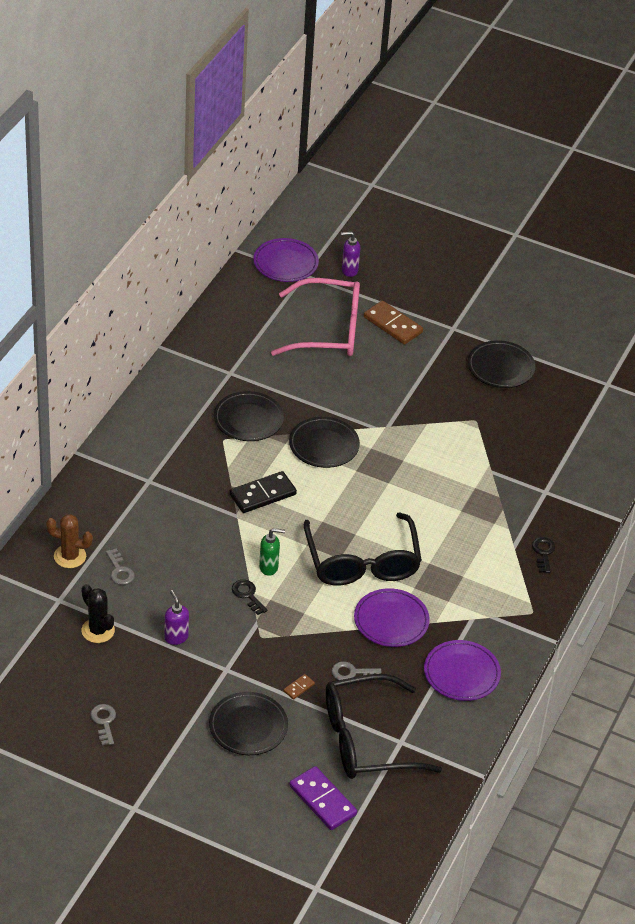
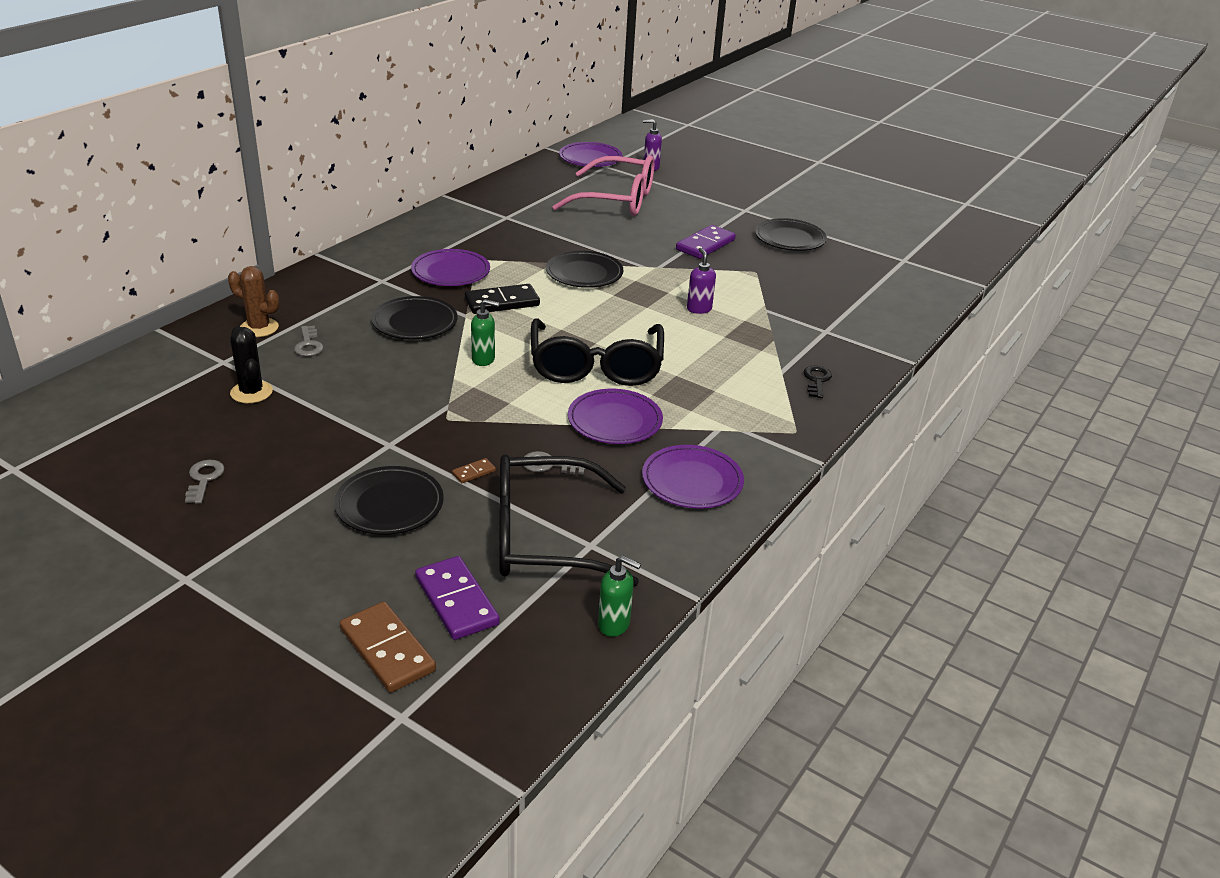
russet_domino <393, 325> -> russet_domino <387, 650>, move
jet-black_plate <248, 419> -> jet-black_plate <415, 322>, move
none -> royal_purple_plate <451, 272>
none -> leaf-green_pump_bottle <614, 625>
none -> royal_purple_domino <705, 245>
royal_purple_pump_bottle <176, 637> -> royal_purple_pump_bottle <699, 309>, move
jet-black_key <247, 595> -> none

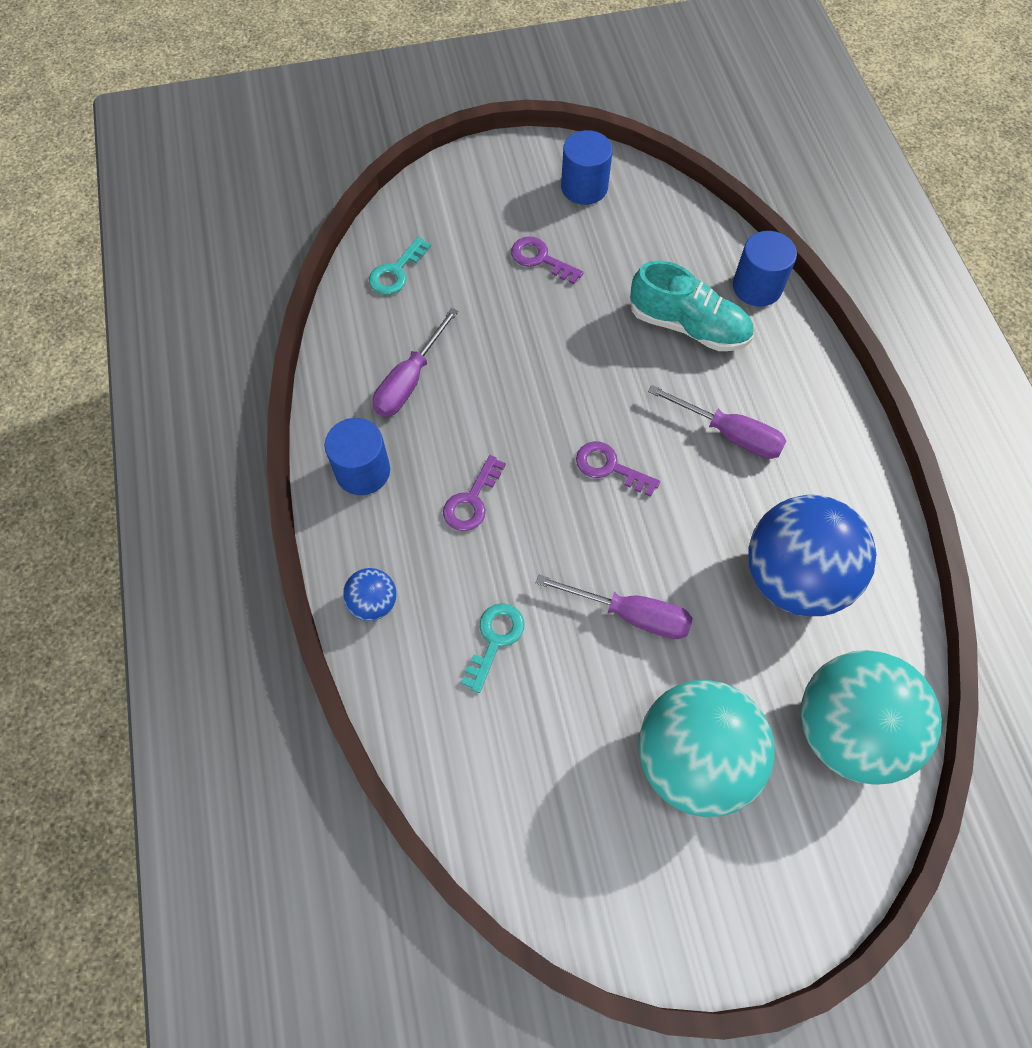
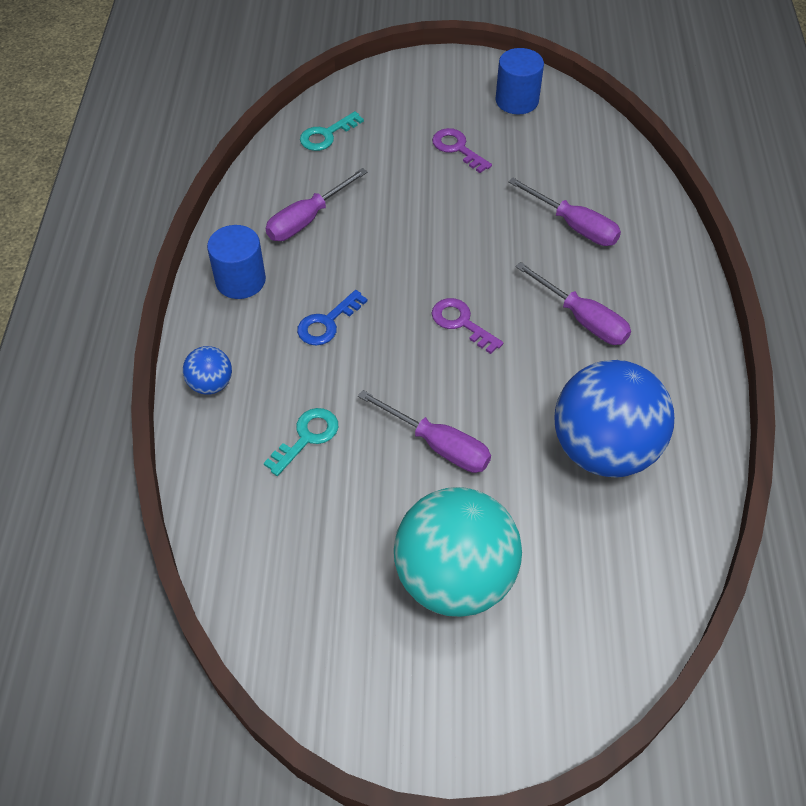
royal_purple_key <471, 500> -> royal_blue_key <327, 323>
turquoise_shoe <688, 326> -> royal_purple_screwdriver <574, 225>
royal_blue_solid_cylinder <757, 287> -> none
turquoise_ball <847, 730> -> none

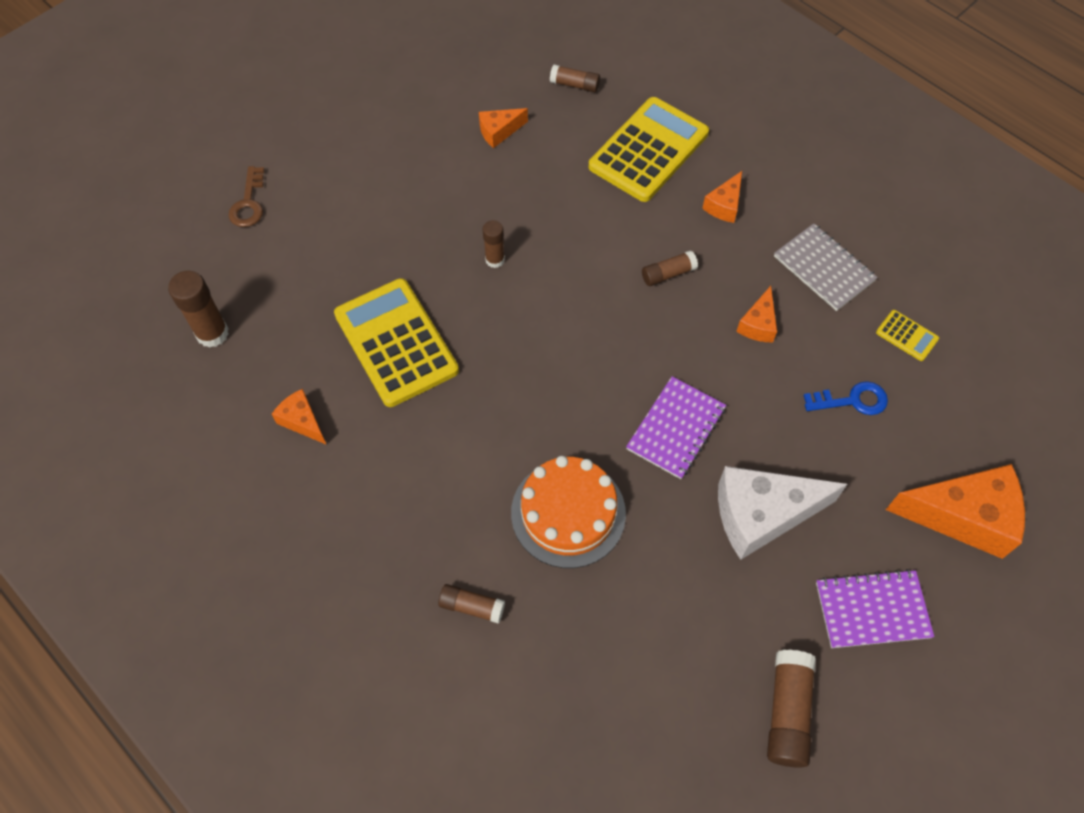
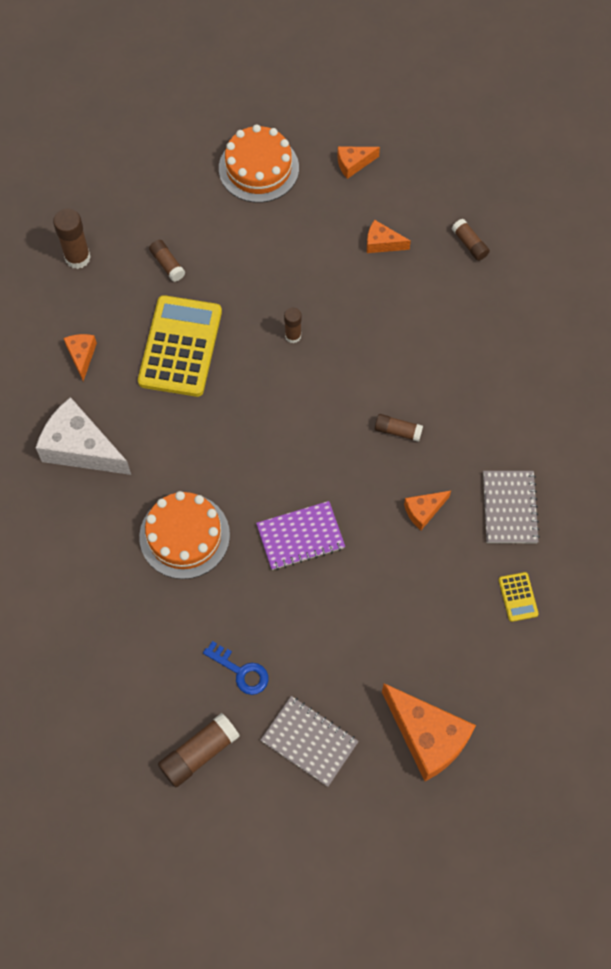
white_cheese_wedge <762, 515> -> white_cheese_wedge <81, 448>, move
russet_stick_of_glue <471, 606> -> russet_stick_of_glue <167, 264>, move
royal_blue_key <852, 400> -> royal_blue_key <241, 671>, move
none -> bright_orange_gateau <258, 168>
royal_purple_notepad <872, 610> -> ash-grey_notepad <309, 741>
bright_orange_cheese_wedge <724, 205> -> bright_orange_cheese_wedge <353, 164>, move
russet_key <248, 203> -> none
yellow_pocket_calculator <648, 150> -> none

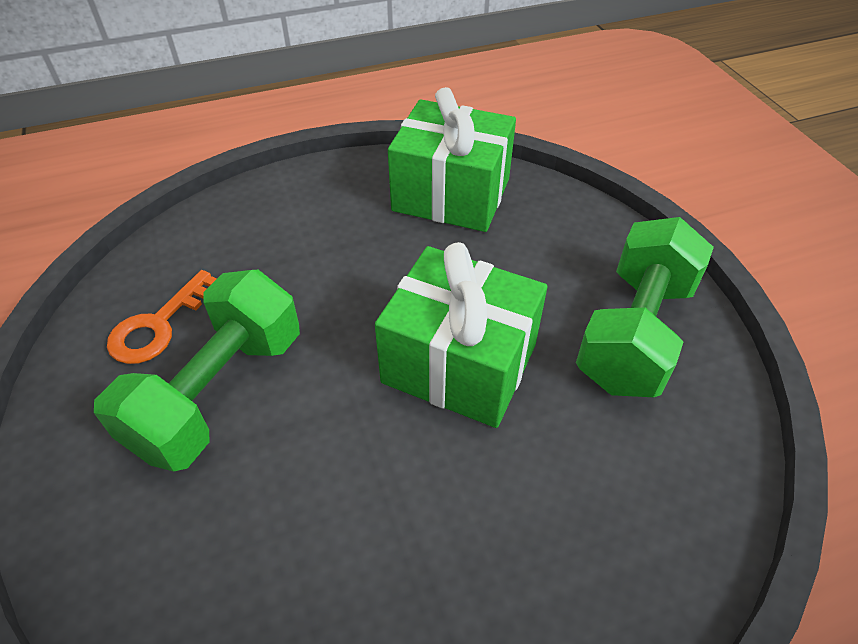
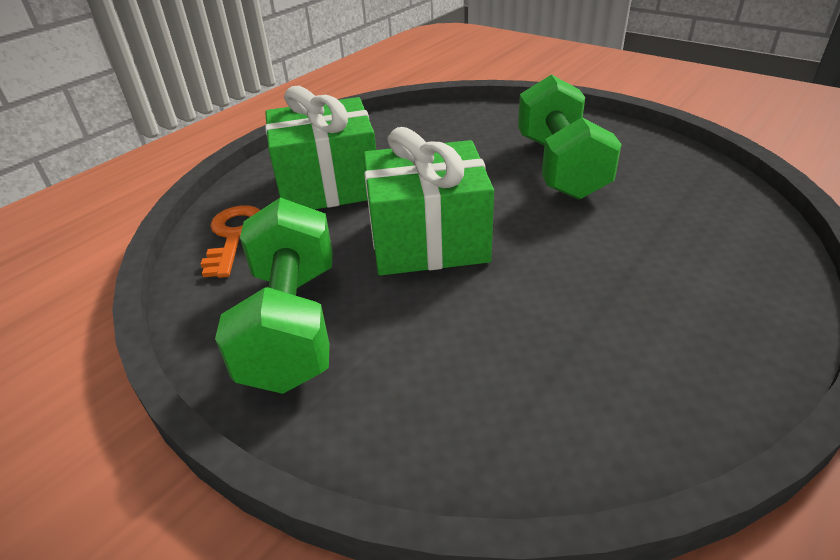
bright_orange_key <159, 325> -> bright_orange_key <233, 236>, move
leaf-green_present <451, 195> -> leaf-green_present <328, 185>, move

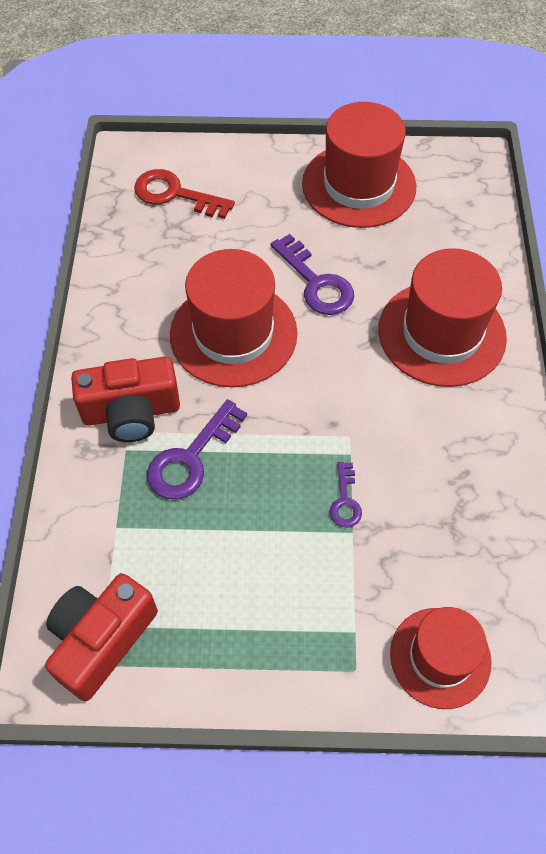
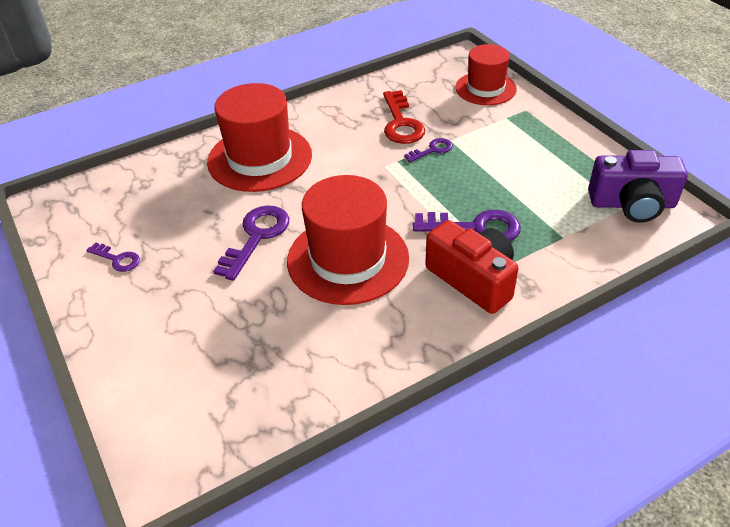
crimson_tall_hat <358, 185> -> royal_purple_key <117, 259>
crimson_key <175, 194> -> crimson_key <401, 123>, move
crimson_camera <101, 639> -> royal_purple_camera <632, 204>

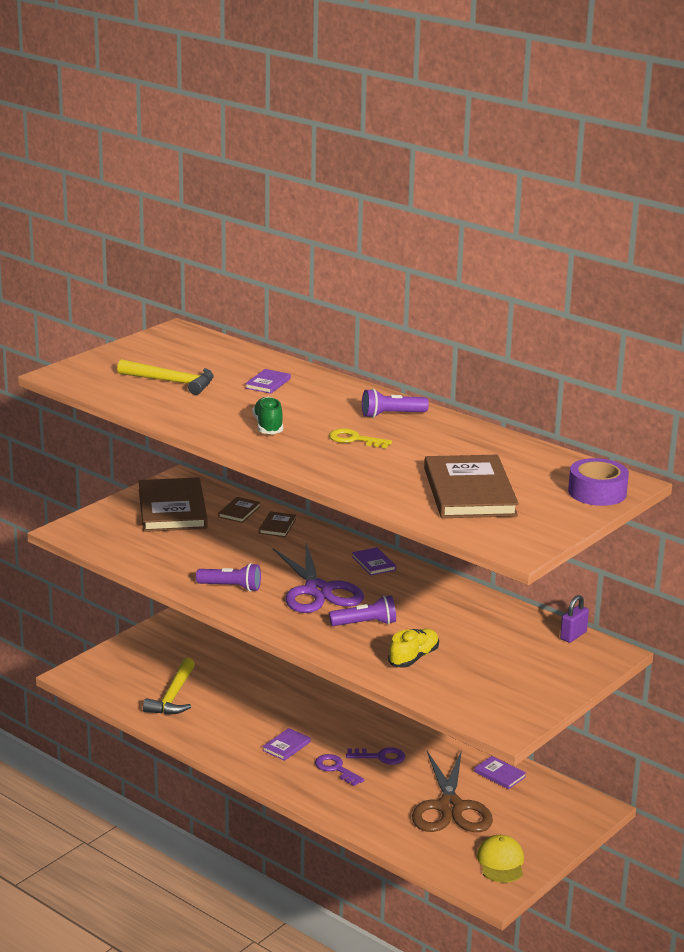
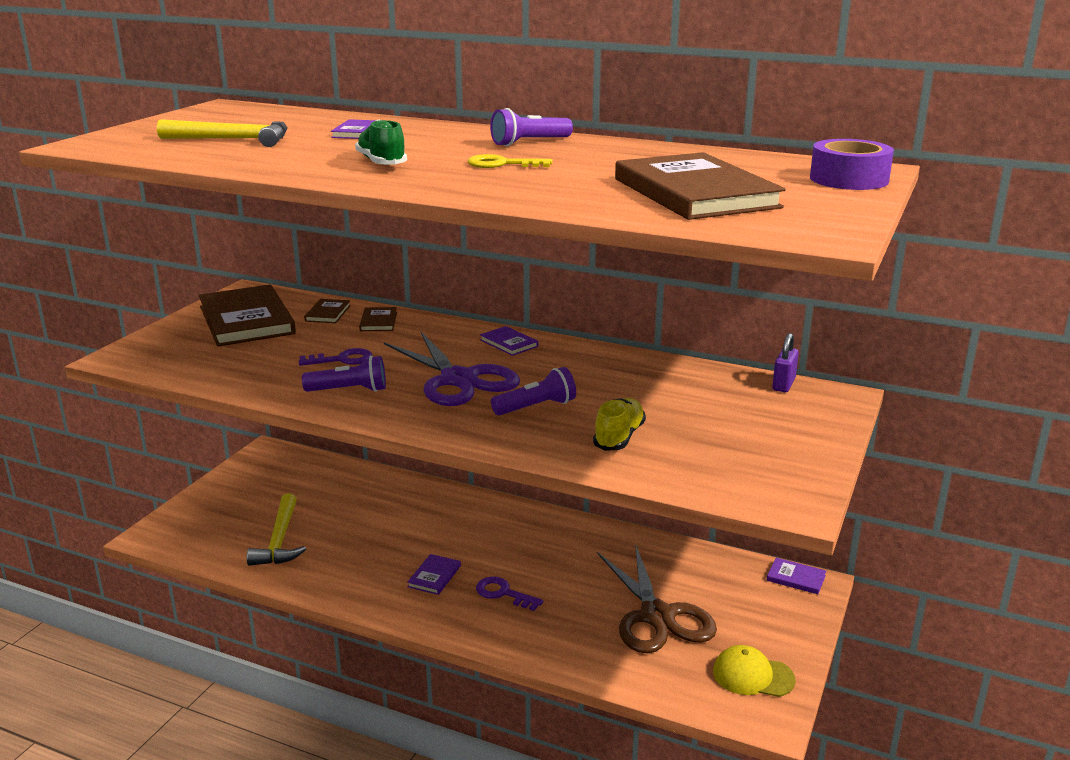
royal_purple_key <380, 757> -> royal_purple_key <341, 359>, move
yellow_baseball_cap <501, 862> -> yellow_baseball_cap <753, 676>, 60 degrees counterclockwise
royal_purple_hardback <500, 774> -> royal_purple_hardback <796, 578>, move

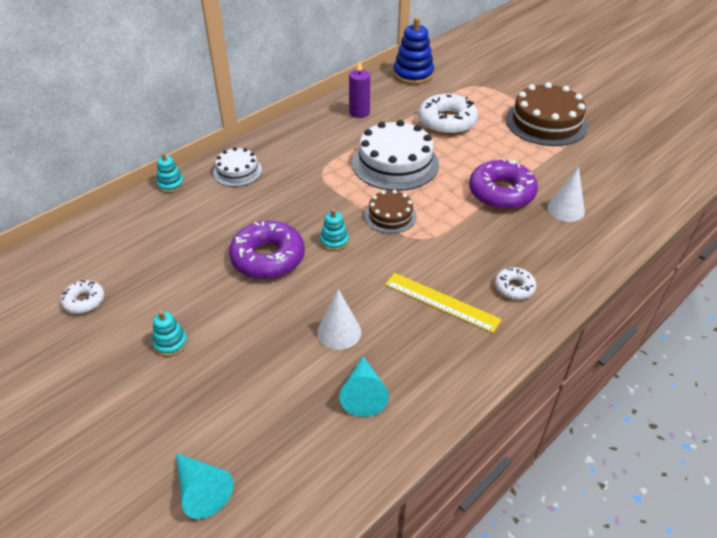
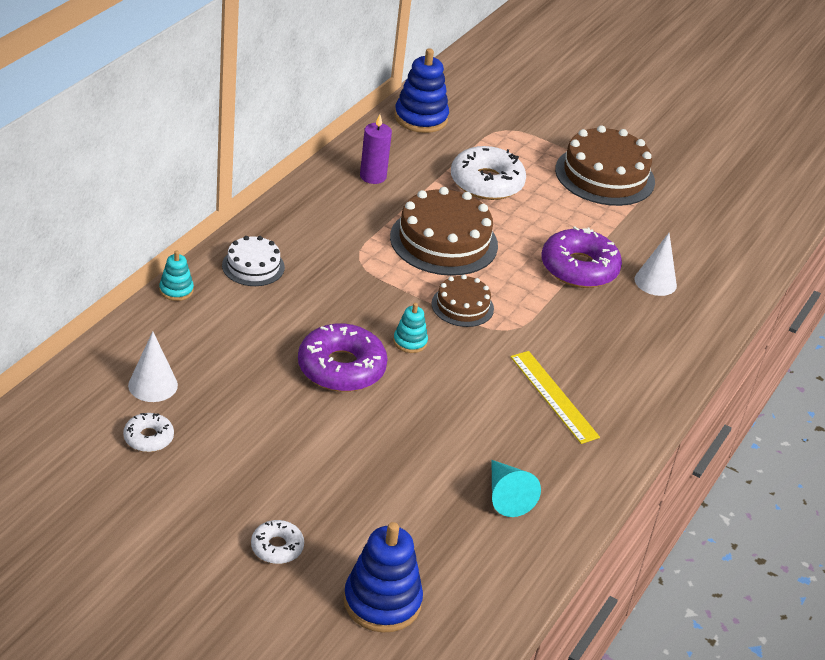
white_solid_cone <339, 332> -> white_solid_cone <153, 385>, move
white_glazed_donut <514, 288> -> white_glazed_donut <277, 547>, move
turquoise_solid_cone <201, 490> -> royal_blue_ring_stacker <382, 602>
white_gateau <395, 163> -> russet_gateau <443, 241>
yellow_measuring_stick <441, 302> -> yellow_measuring_stick <553, 396>, 45 degrees clockwise
turquoise_ring_stacker <170, 343> -> none

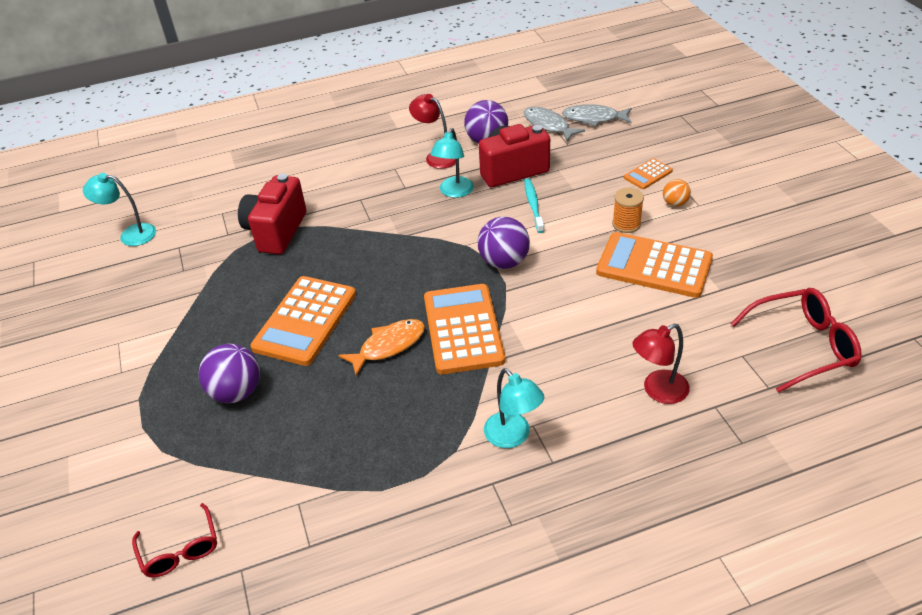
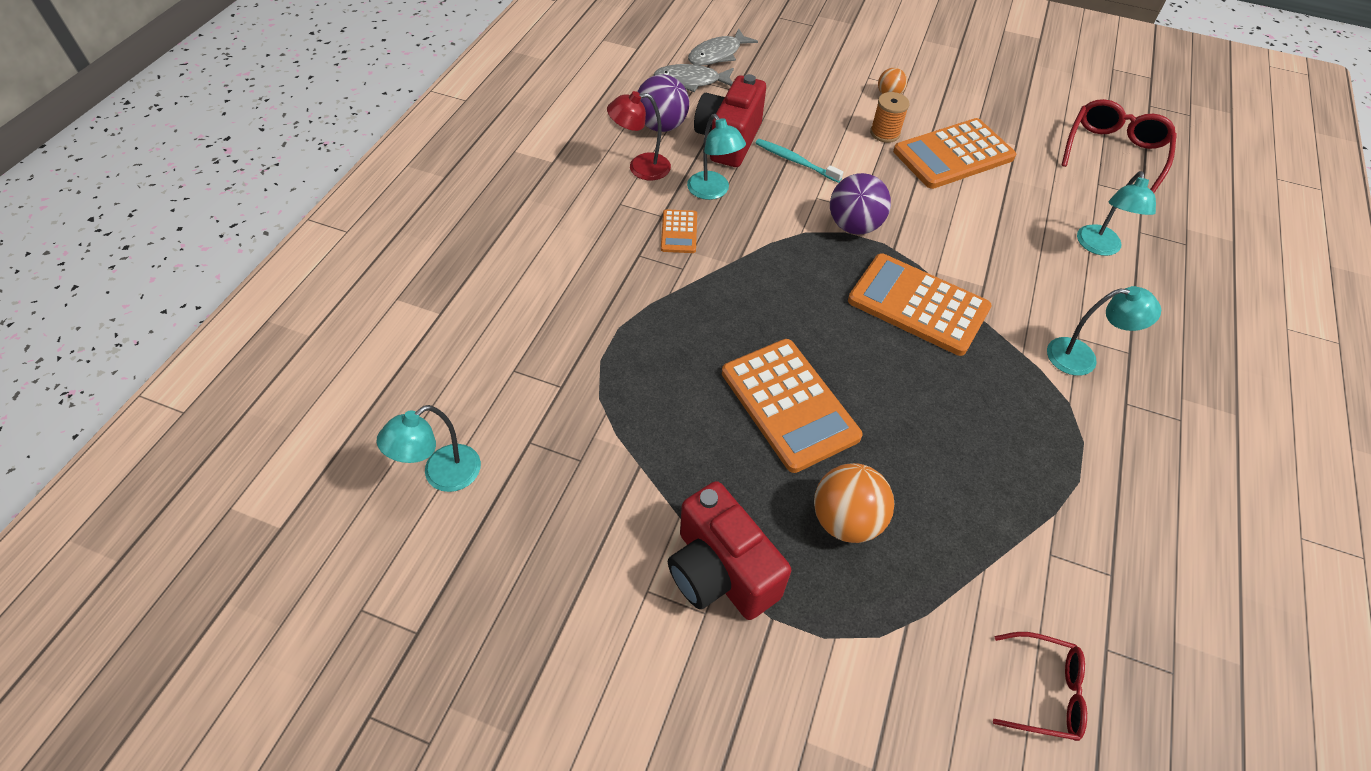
bright_orange_pocket_calculator <648, 174> -> bright_orange_pocket_calculator <679, 232>, move
crimson_camera <276, 231> -> crimson_camera <720, 572>, move
royal_purple_ball <236, 392> -> bright_orange_ball <846, 520>
crimson_desk_lamp <658, 391> -> turquoise_desk_lamp <1099, 247>
bright_orange_toy_fish <388, 346> -> none

